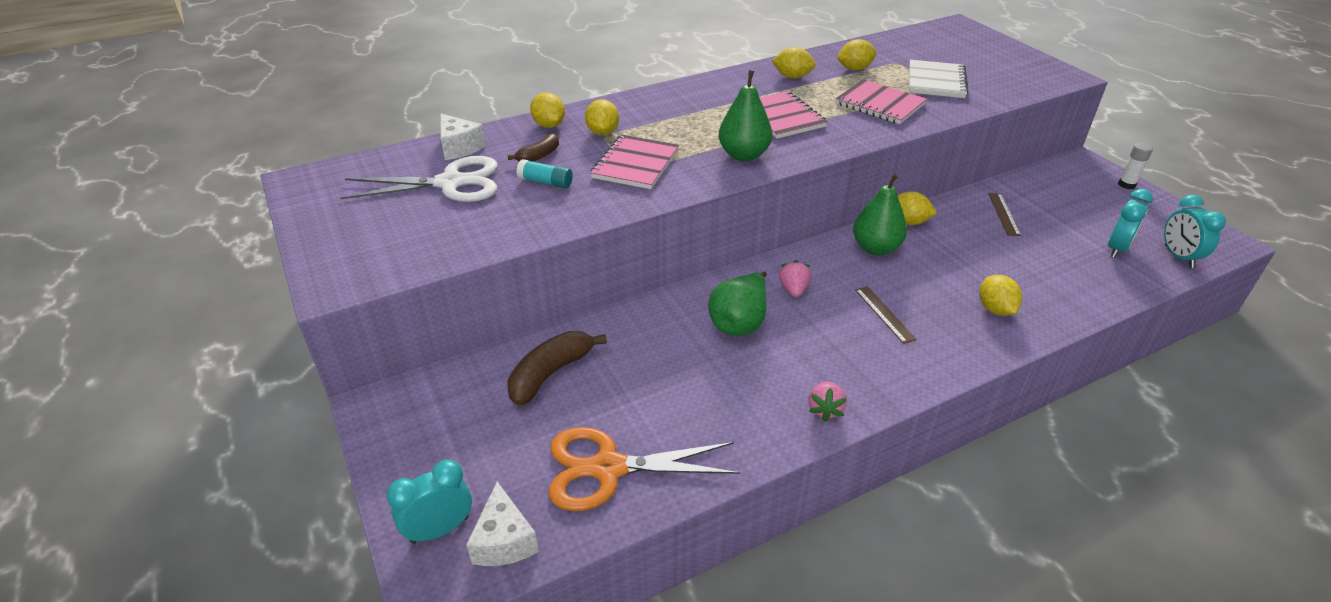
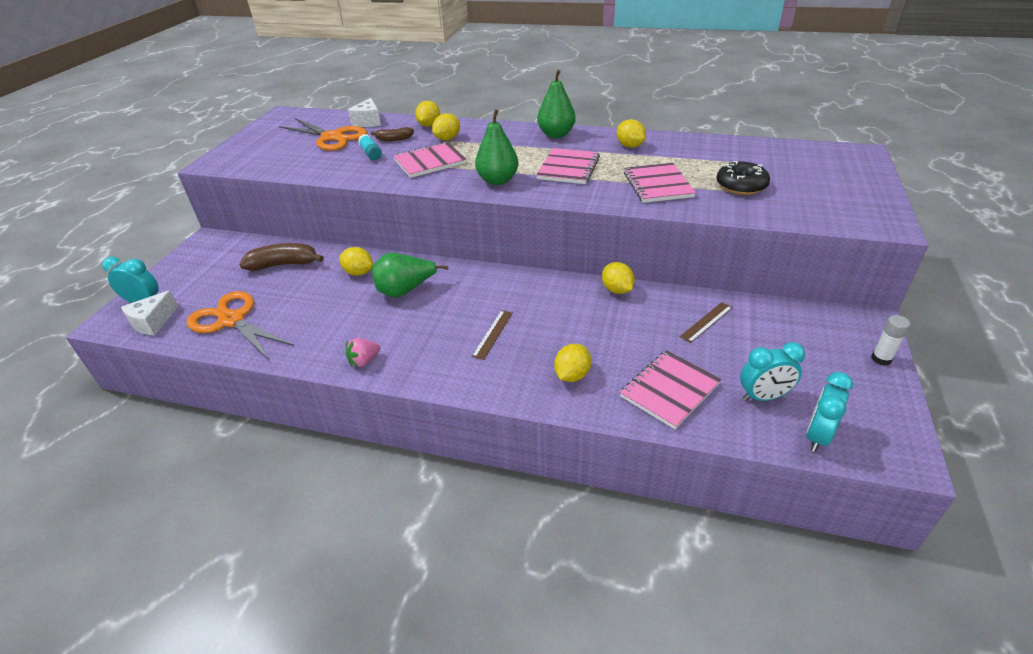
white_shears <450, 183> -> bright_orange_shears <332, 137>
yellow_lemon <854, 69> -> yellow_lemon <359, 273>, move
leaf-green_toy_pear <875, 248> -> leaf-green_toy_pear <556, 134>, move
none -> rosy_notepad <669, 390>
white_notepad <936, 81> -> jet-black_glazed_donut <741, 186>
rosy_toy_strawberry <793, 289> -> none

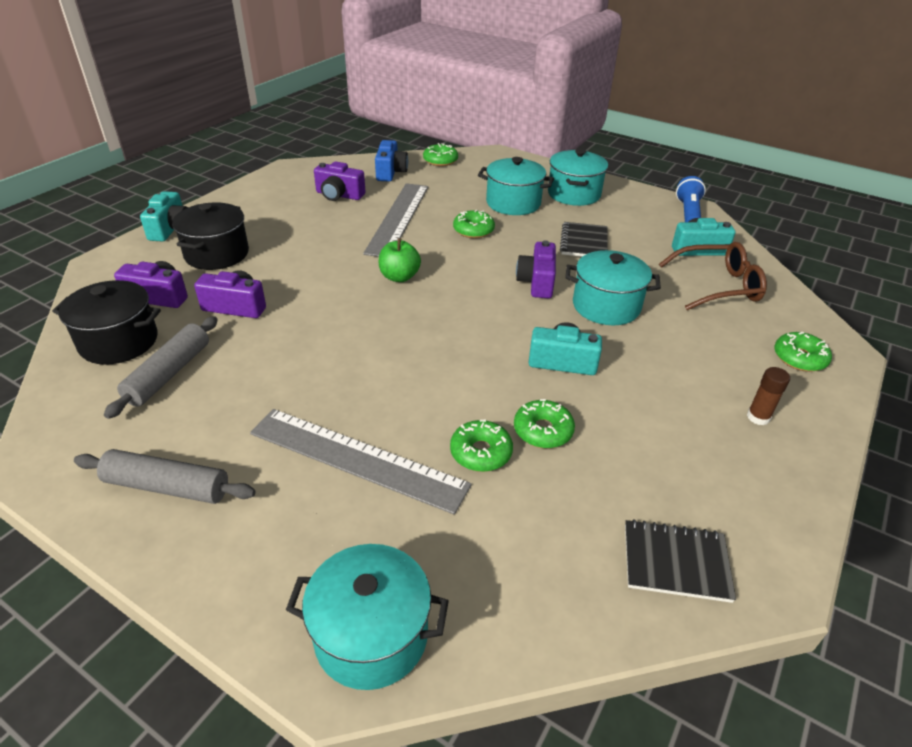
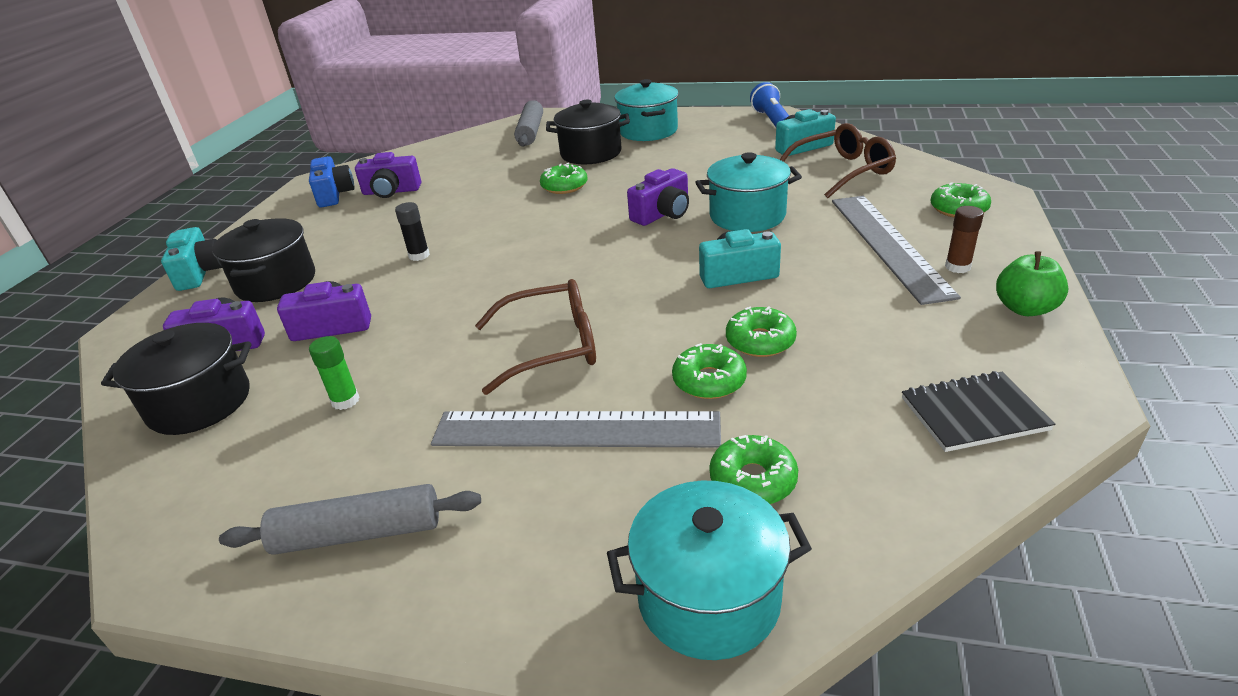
royal_blue_camera <390, 172> -> royal_blue_camera <334, 194>, move
none -> leaf-green_stick_of_glue <345, 401>
none -> jet-black_stick_of_glue <419, 255>
none -> russet_eyeglasses <551, 347>
ash-grey_pastry_roller <169, 373> -> ash-grey_pastry_roller <530, 132>, move
turquoise_pot <513, 203> -> jet-black_pot <591, 153>
royal_purple_camera <537, 282> -> royal_purple_camera <662, 214>, 120 degrees counterclockwise
leaf-green_glazed_donut <440, 161> -> leaf-green_glazed_donut <753, 480>, move
ash-grey_measuring_stick <398, 218> -> ash-grey_measuring_stick <888, 245>, move
leaf-green_apple_fruit <399, 277> -> leaf-green_apple_fruit <1025, 308>, move
jet-black_notepad <584, 242> -> none

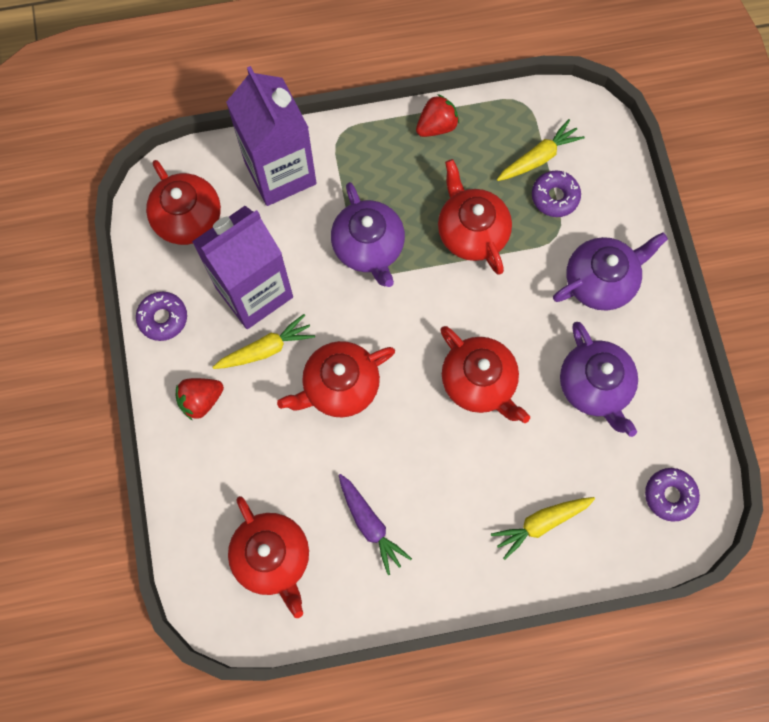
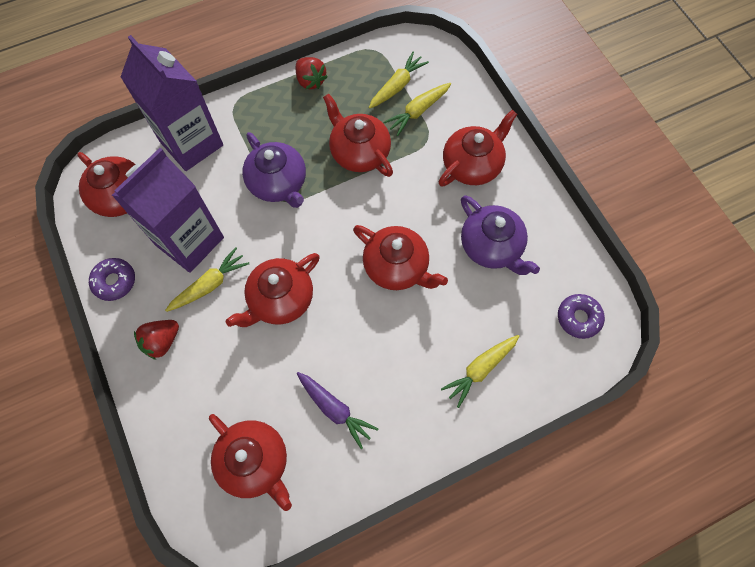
crimson_toy_strawberry <436, 126> -> crimson_toy_strawberry <310, 81>, 105 degrees clockwise
royal_purple_glazed_donut <555, 197> -> yellow_root_vegetable <418, 111>
royal_purple_teapot <601, 280> -> crimson_teapot <472, 165>

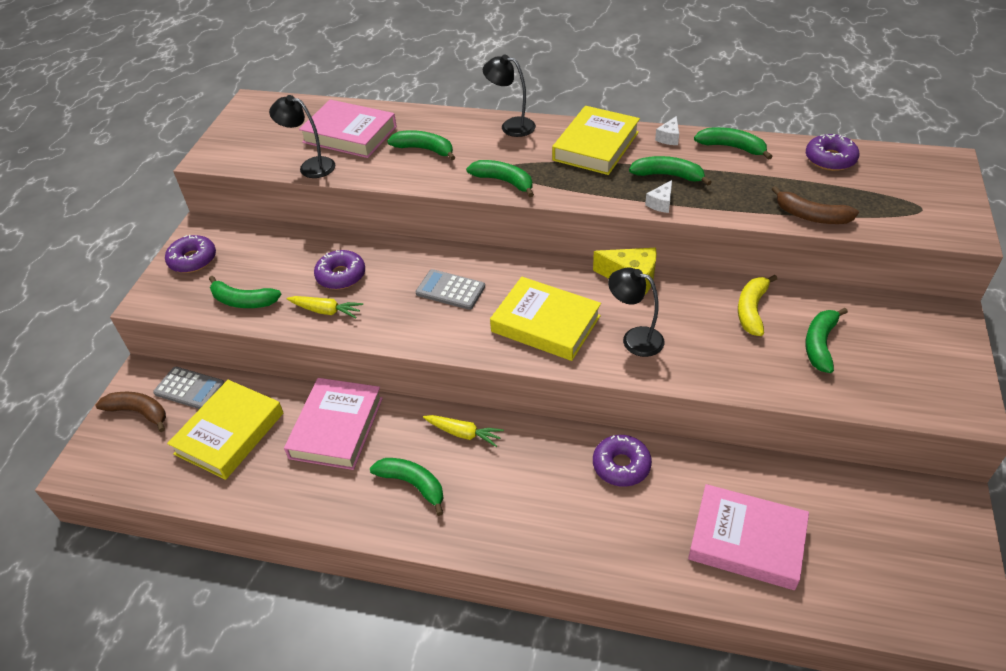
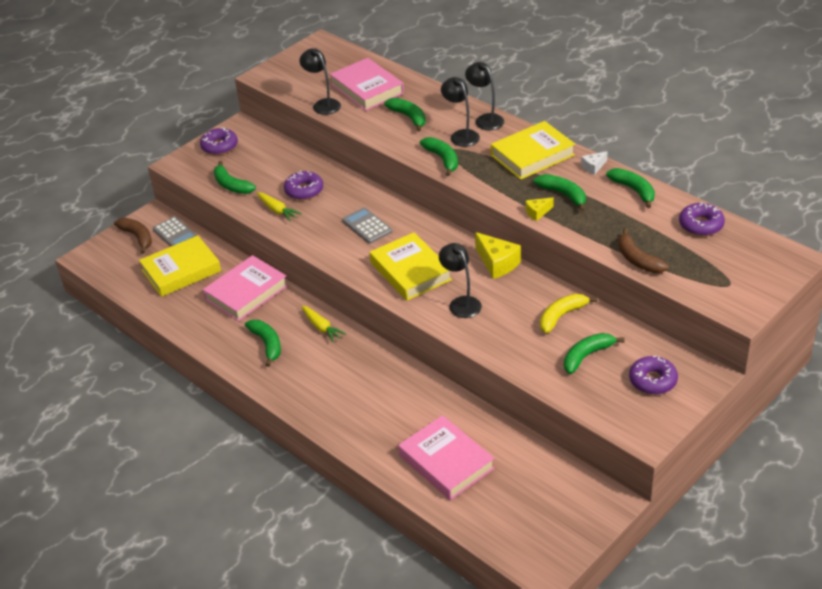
none -> jet-black_desk_lamp <461, 135>
white_cheese_wedge <661, 203> -> yellow_cheese_wedge <537, 212>
royal_purple_glazed_donut <621, 465> -> royal_purple_glazed_donut <652, 380>, move

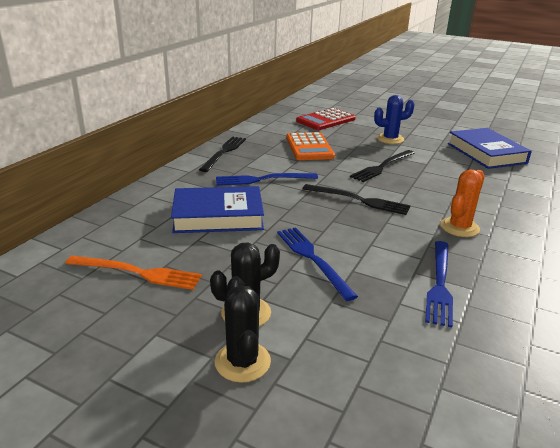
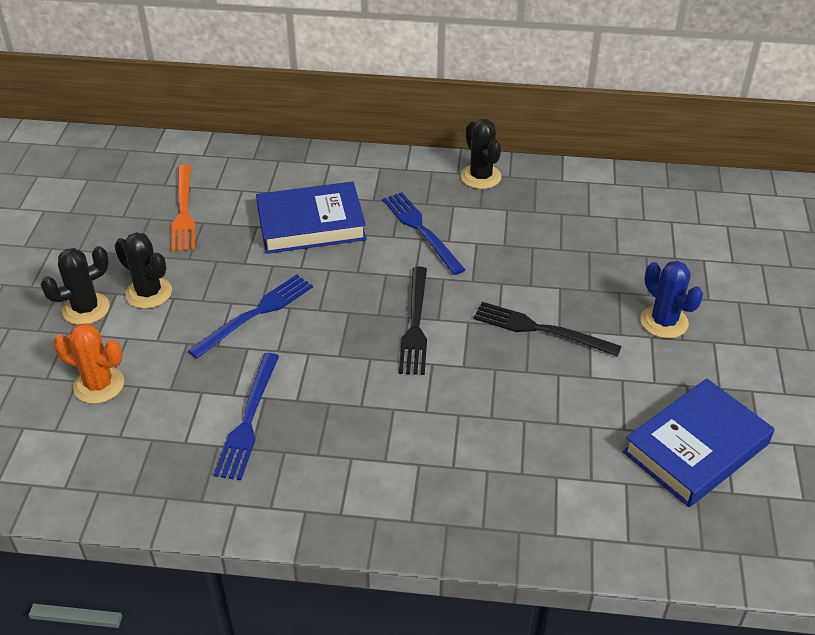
bright_orange_cactus <459, 227> -> bright_orange_cactus <99, 385>, move
royal_blue_table_fork <439, 284> -> royal_blue_table_fork <248, 419>, 75 degrees counterclockwise
royal_blue_hardback <218, 216> -> royal_blue_hardback <311, 224>, 75 degrees counterclockwise
jet-black_table_fork <224, 152> -> jet-black_cactus <480, 177>
bright_orange_pocket_calculator <309, 147> -> none
crimson_pocket_calculator <326, 120> -> none

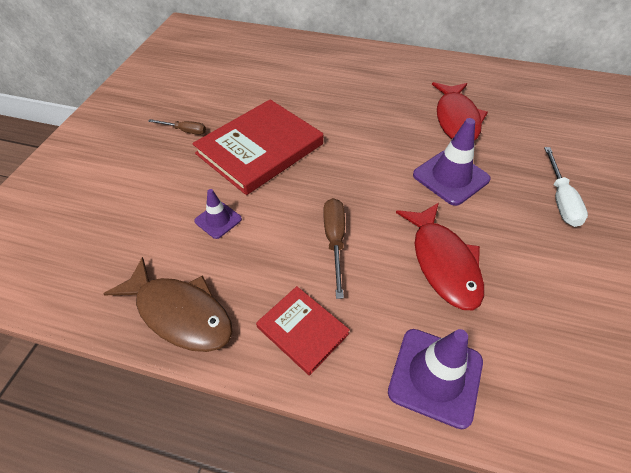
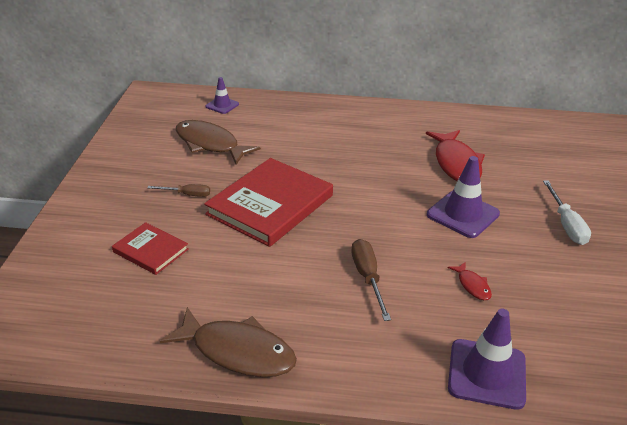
crimson_hardback <302, 330> -> crimson_hardback <150, 250>, move
none -> russet_toy_fish <210, 144>
royal_purple_road_cone <218, 220> -> royal_purple_road_cone <222, 105>, move
crimson_toy_fish <443, 262> -> crimson_toy_fish <472, 285>, x0.46

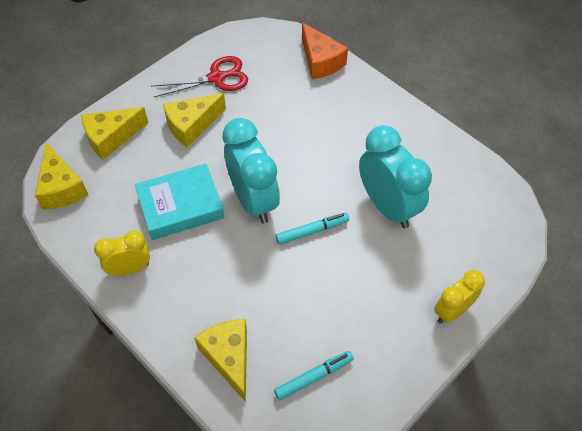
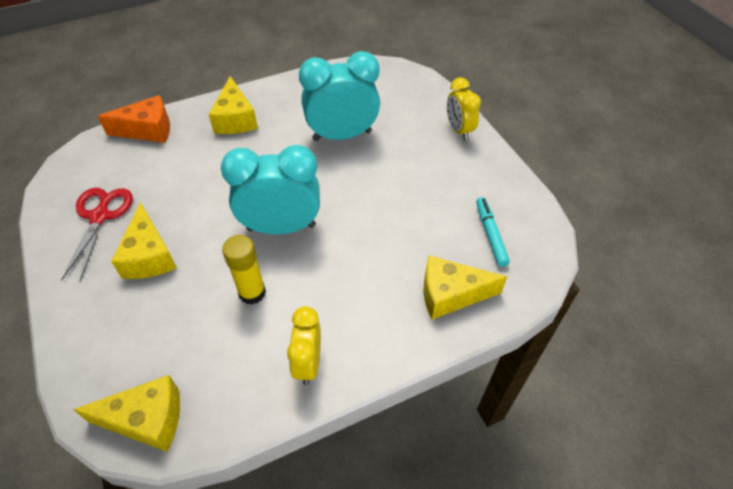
yellow_cheese_wedge <111, 138> -> yellow_cheese_wedge <235, 119>, move
turquoise_hardback <180, 206> -> yellow_stick_of_glue <252, 293>
turquoise_marker_pen <312, 231> -> none

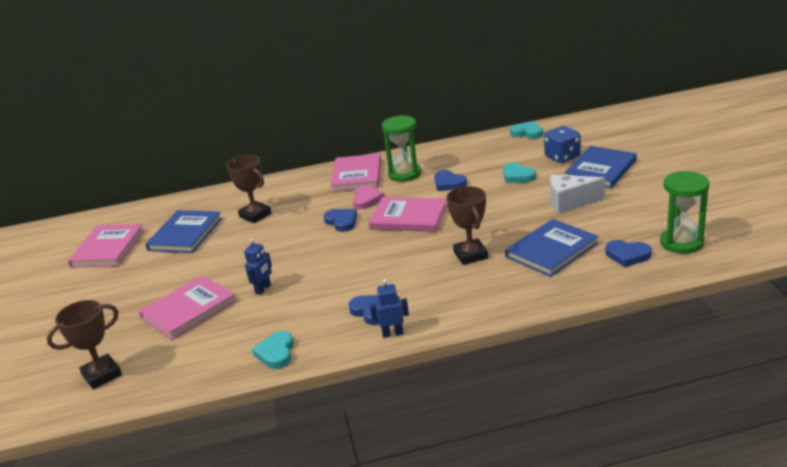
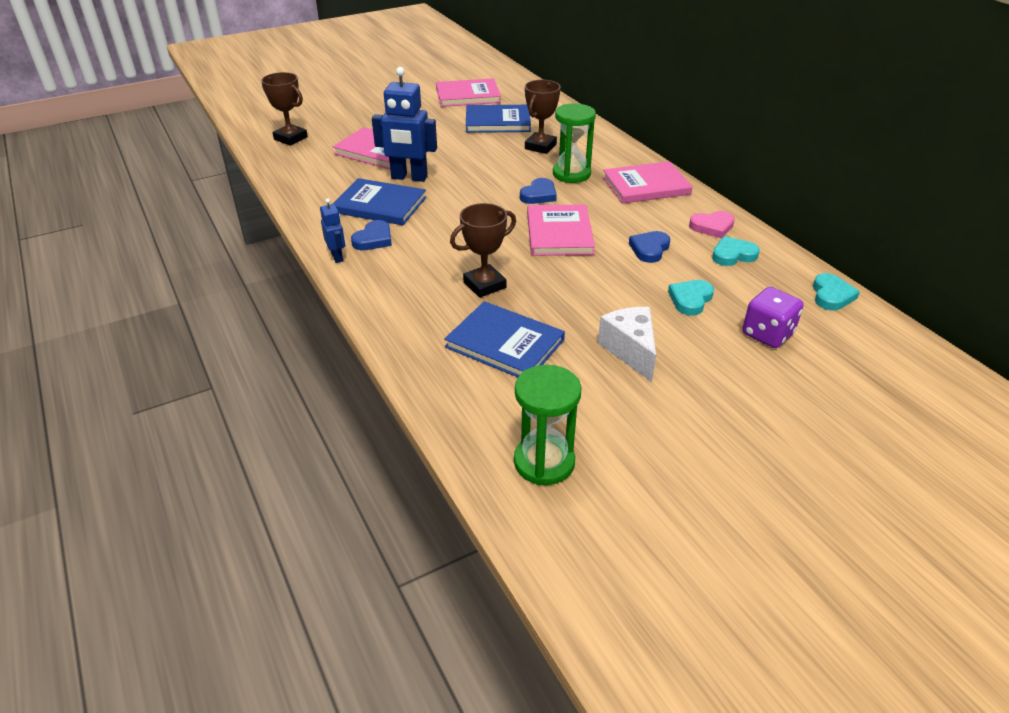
royal_blue_hardback <600, 169> -> royal_blue_hardback <380, 205>, move
royal_blue_toy_robot <263, 289> -> royal_blue_toy_robot <409, 177>, x1.95
leaf-green_sandglass <404, 174> -> leaf-green_sandglass <571, 174>, move
rosy_heart_shape <367, 199> -> rosy_heart_shape <712, 227>, move
turquoise_heart_shape <276, 353> -> turquoise_heart_shape <733, 255>, move
royal_blue_game_die <562, 157> -> royal_purple_game_die <767, 334>
royal_blue_heart_shape <627, 255> -> none

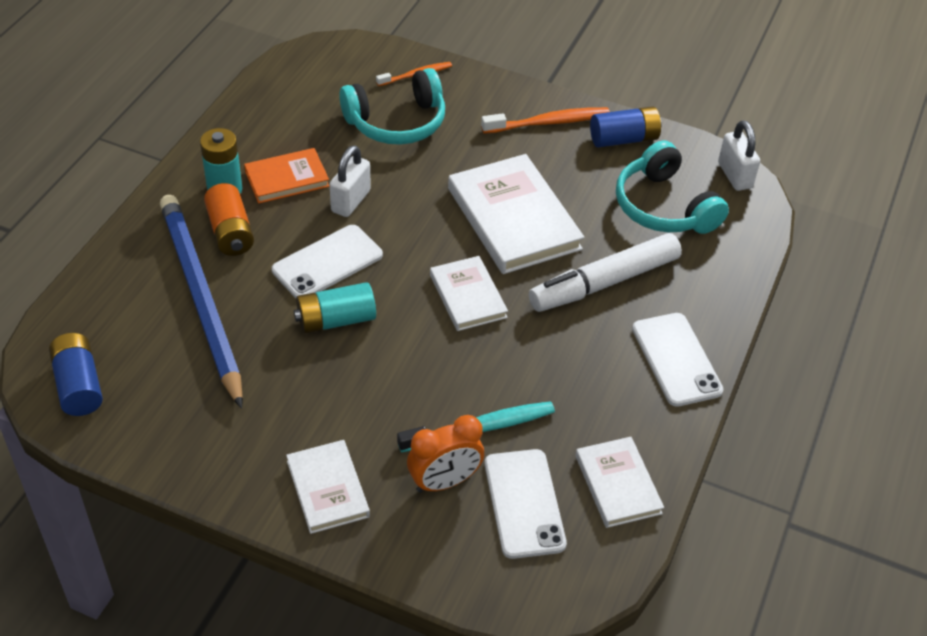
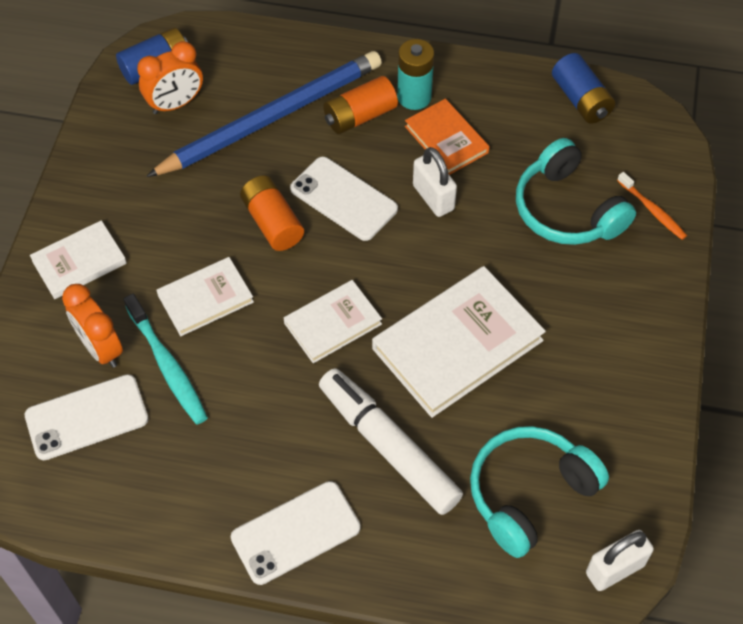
none -> bright_orange_bedside_clock <175, 104>
white_hardback <618, 484> -> white_hardback <205, 299>, move
turquoise_battery <336, 320> -> bright_orange_battery <272, 222>
white_small_lock <350, 201> -> white_small_lock <433, 197>, 45 degrees clockwise
royal_blue_battery <624, 139> -> royal_blue_battery <581, 100>, move
bright_orange_dental_brush <548, 122> -> none

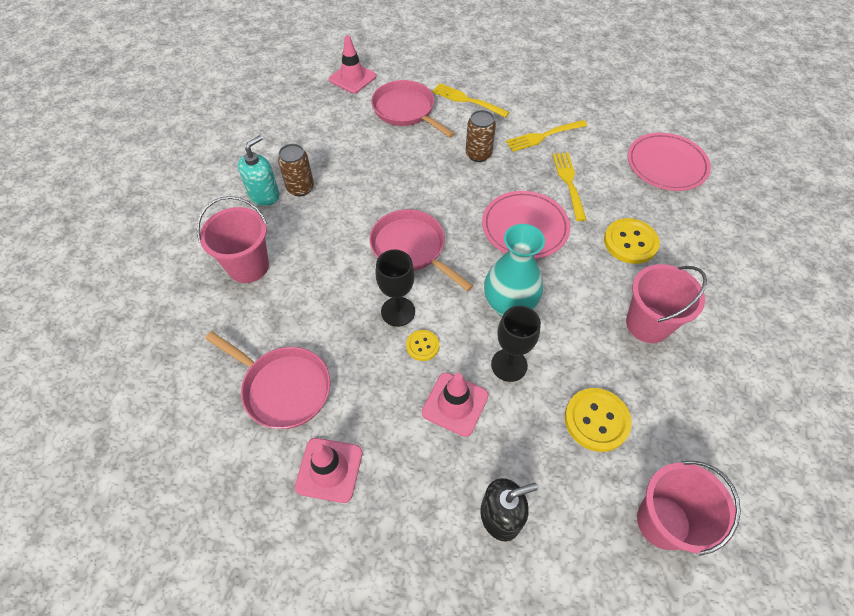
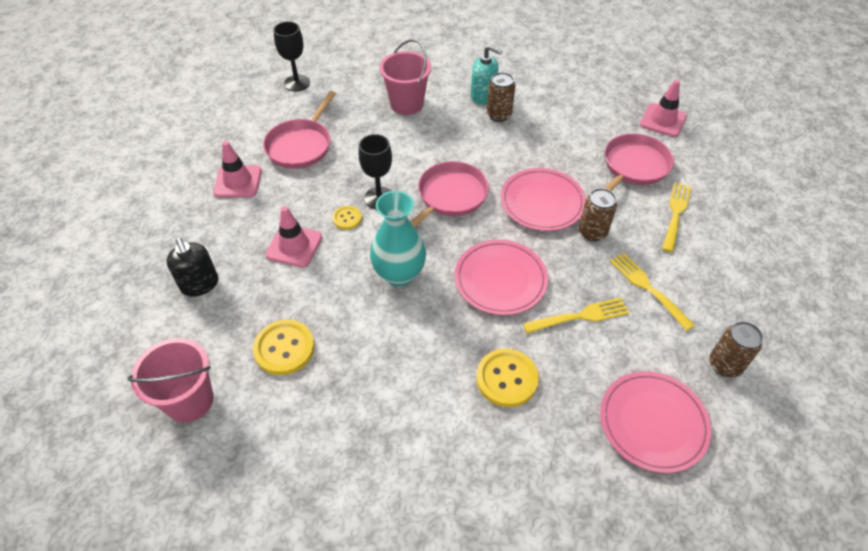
jet-black_goblet <509, 365> -> jet-black_goblet <297, 83>, move
none -> rosy_plate <542, 202>
none -> russet_soda_can <724, 365>
rosy_bucket <647, 324> -> none

